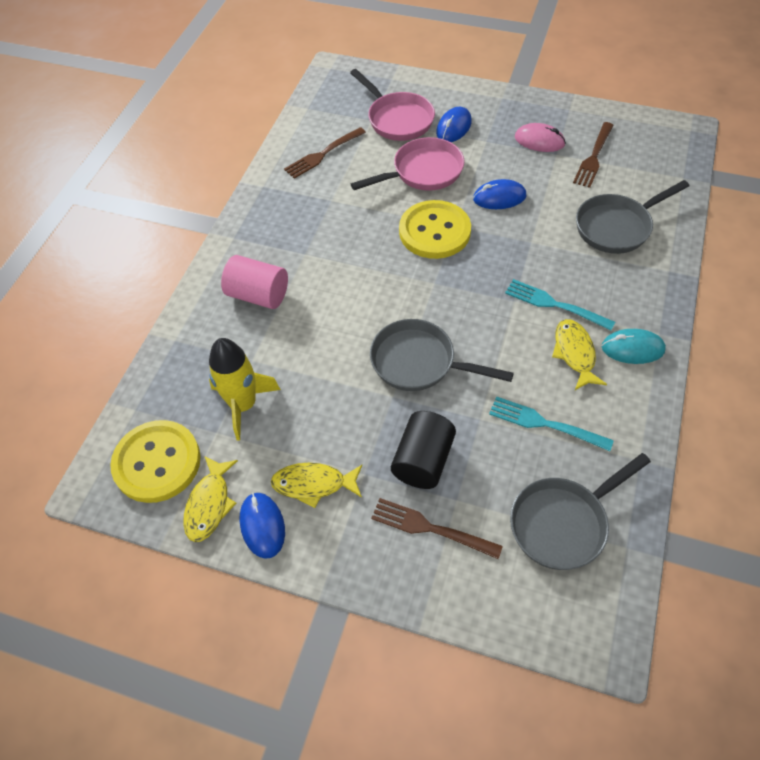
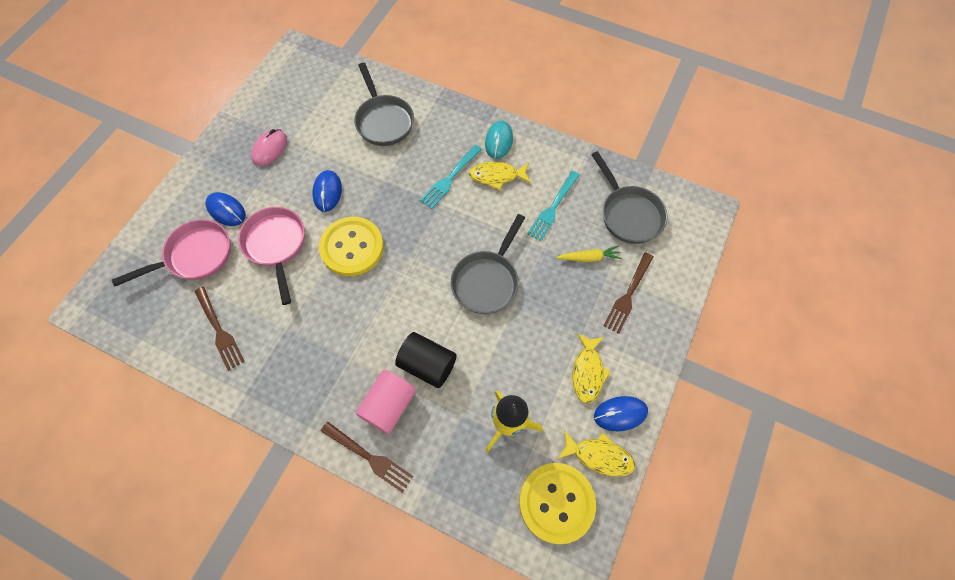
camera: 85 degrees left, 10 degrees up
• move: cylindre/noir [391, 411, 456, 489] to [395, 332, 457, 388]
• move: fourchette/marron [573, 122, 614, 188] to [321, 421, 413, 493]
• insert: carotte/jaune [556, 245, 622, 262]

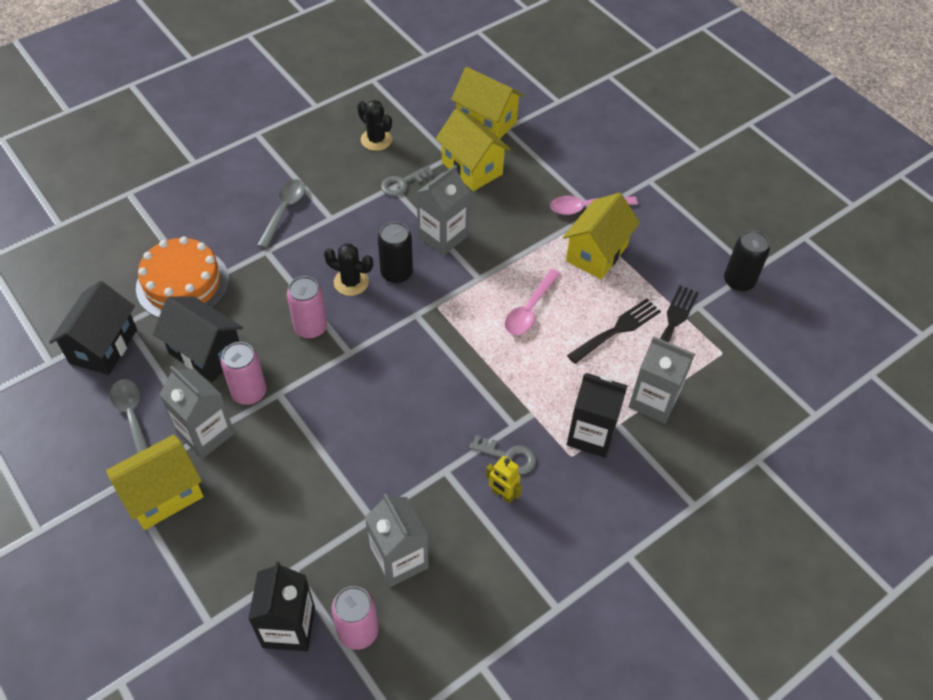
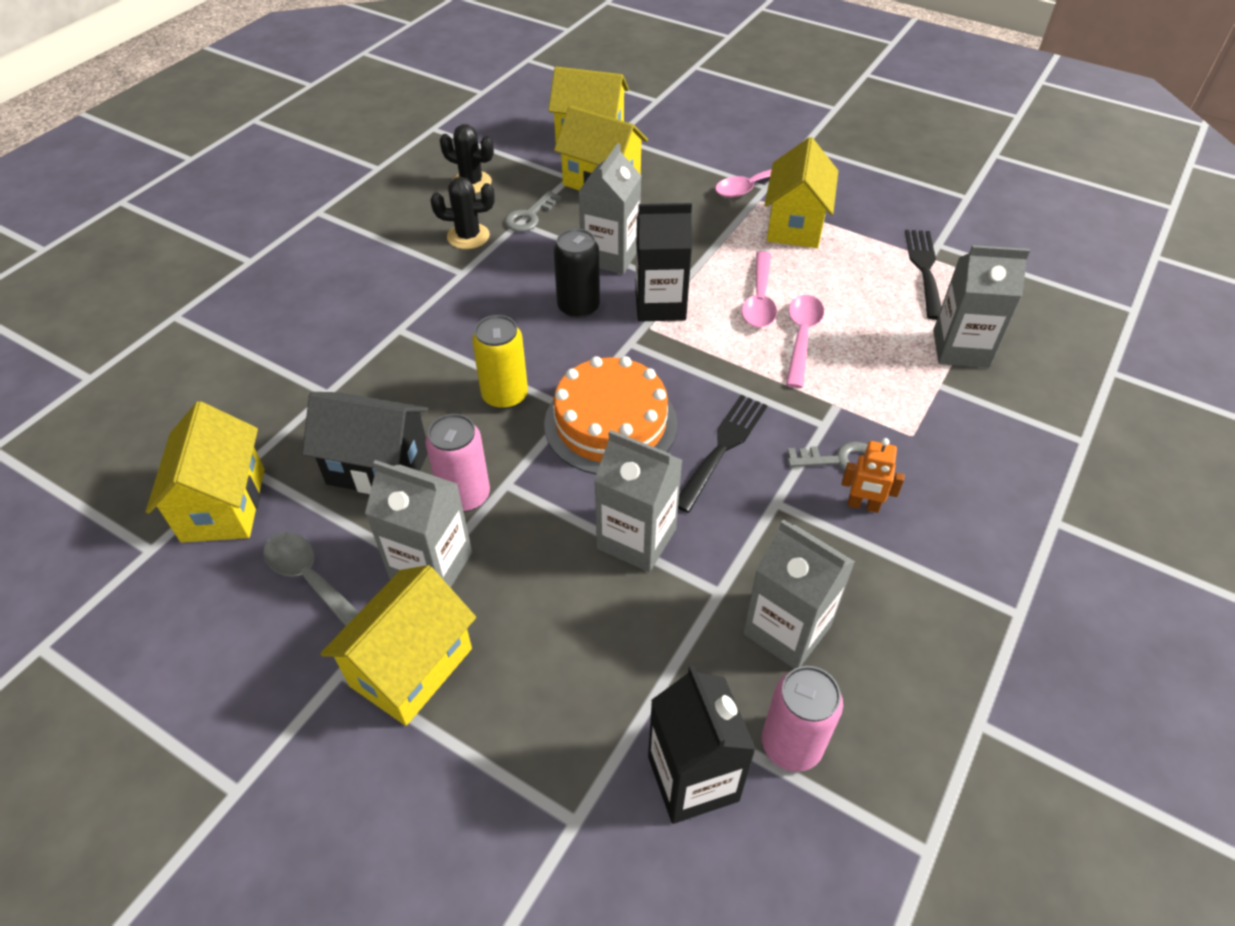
camera: 20 degrees left, 5 degrees down
• recolor: maison/noir [49, 281, 137, 375] to maison/jaune [146, 401, 265, 542]
• move: gâteau/orange [136, 236, 229, 318] to [544, 356, 678, 474]
• delete: cuillère/gris [257, 179, 306, 248]
• recolor: canette/rose [287, 276, 327, 338] to canette/jaune [472, 315, 528, 409]
• move: cactus/noir [324, 243, 373, 296] to [430, 177, 495, 249]
• recolor: robot/jaune [486, 456, 522, 504] to robot/orange [842, 438, 905, 513]
• move: fourchette/noir [567, 299, 661, 364] to [678, 395, 767, 513]
• move: brique de lait/noir [567, 373, 628, 458] to [635, 203, 692, 322]
• delete: canette/noir [724, 230, 770, 292]
• insert: brique de lait/gris [594, 430, 682, 572]
• insert: cuillère/rose [786, 295, 824, 388]

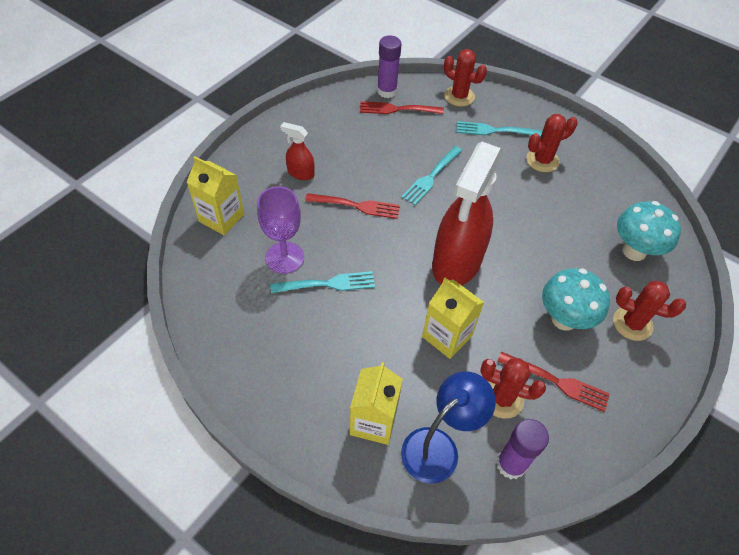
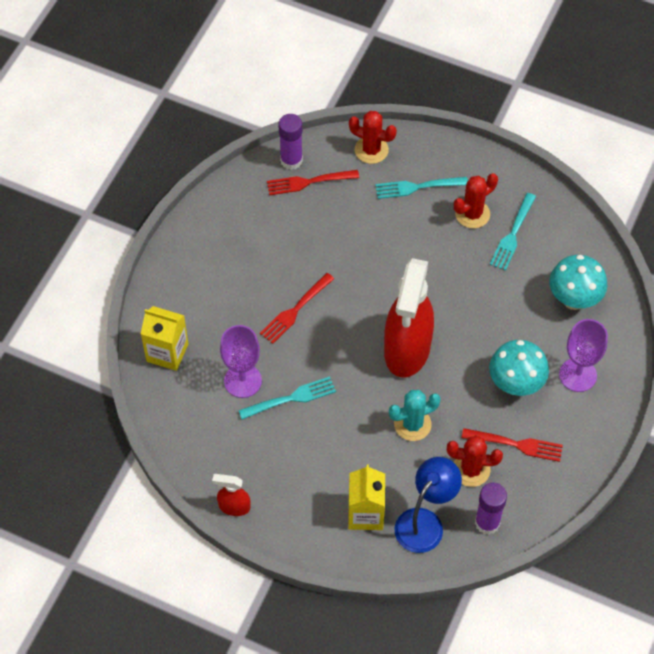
camera: 10 degrees left, 5 degrees up
• move: vaporisateur/rouge [280, 122, 315, 180] to [212, 474, 250, 516]
• rotate: fourchette/rouge [305, 193, 400, 219] = [260, 273, 334, 344] 135 degrees clockwise
• move: fourchette/turquoise [401, 146, 462, 205] to [490, 193, 536, 271]
• replace: brique de lait/jaune [422, 278, 484, 359] to cactus/turquoise [389, 390, 441, 441]
• replace: cactus/rouge [613, 281, 686, 341] to verre à pied/violet [559, 319, 608, 392]

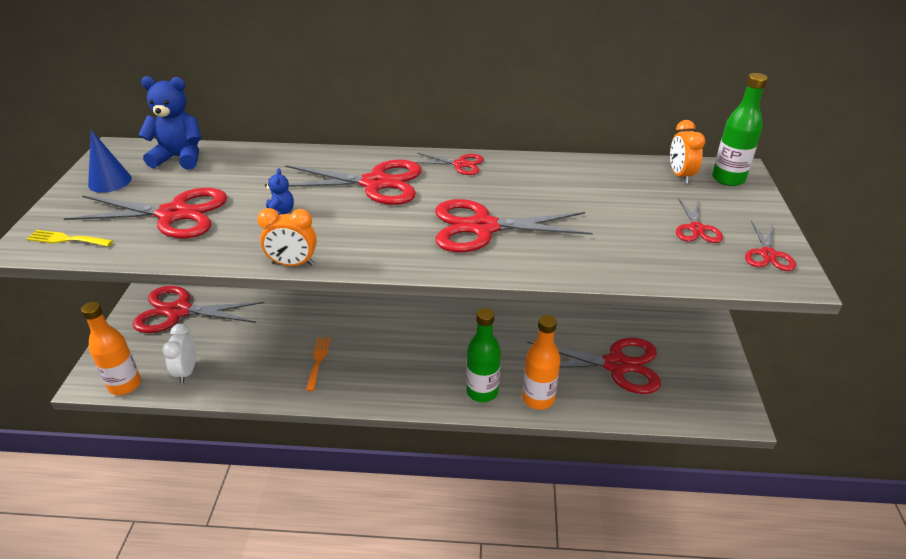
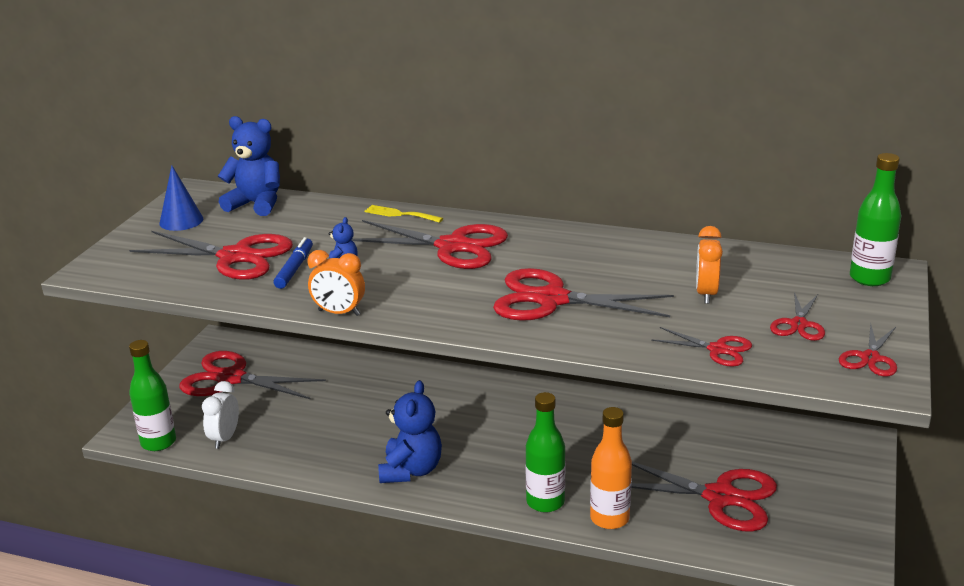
camera: 15 degrees right, 10 degrees down
• move: fourchette/jaune [26, 230, 113, 247] to [365, 205, 443, 223]
• recolor: bouteille/orange [81, 302, 141, 395] to bouteille/vert [129, 340, 176, 451]
• delete: fourchette/orange [306, 337, 331, 391]
• move: ciseaux/rouge [415, 153, 484, 175] to [651, 327, 752, 367]
• move: réveil/orange [670, 120, 705, 184] to [696, 226, 723, 304]
• insert: feutre/bleu [274, 237, 313, 289]
• insert: ours en peluche/bleu [378, 380, 442, 483]

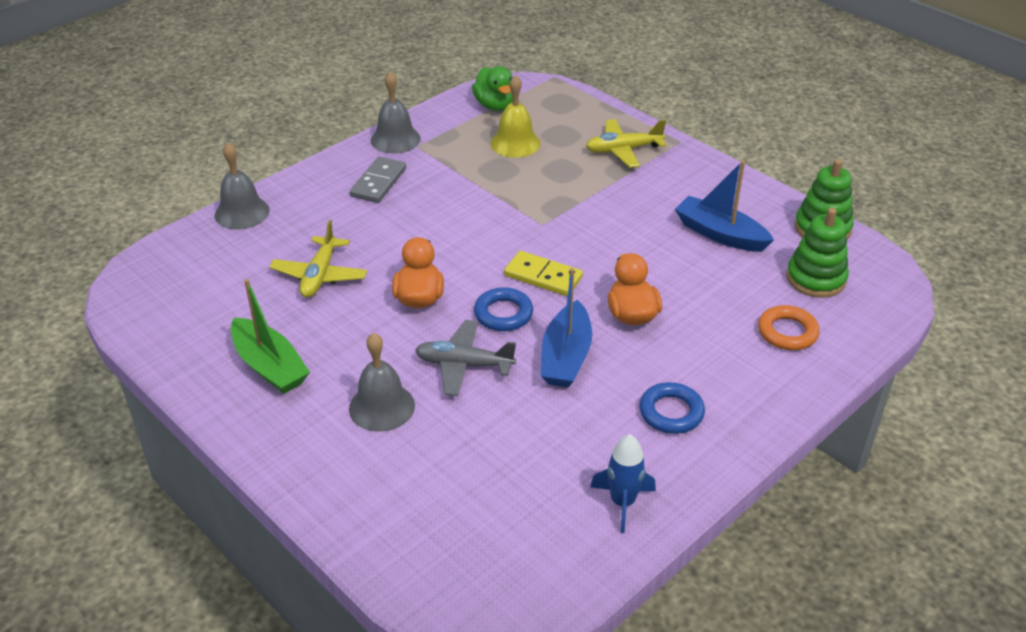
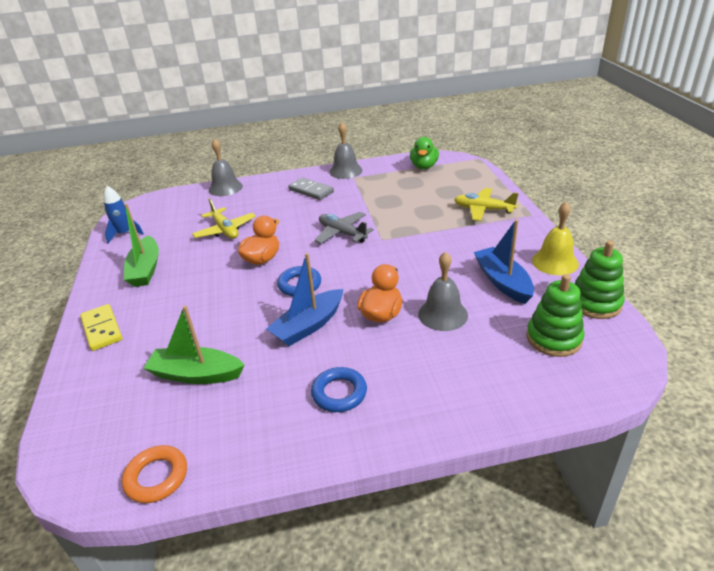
camera: 35 degrees right, 5 degrees down
• rotate: avion/jaune [269, 220, 367, 298] = [192, 198, 256, 239] 75 degrees counterclockwise
• move: cloche/gris [349, 333, 415, 432] to [418, 251, 468, 331]
• rotate: domino/gris [350, 157, 406, 203] = [288, 177, 334, 200] 75 degrees clockwise
• move: avion/gris [415, 320, 516, 396] to [314, 212, 374, 244]
• move: cloche/jaune [491, 75, 540, 158] to [532, 202, 579, 275]
• move: domino/jaune [504, 251, 583, 296] to [80, 304, 122, 351]
• move: fusée/bleu [590, 435, 656, 533] to [104, 186, 144, 243]
• move: anneau/orange [758, 305, 820, 350] to [122, 445, 187, 503]
• insert: bateau/vert [144, 305, 245, 384]

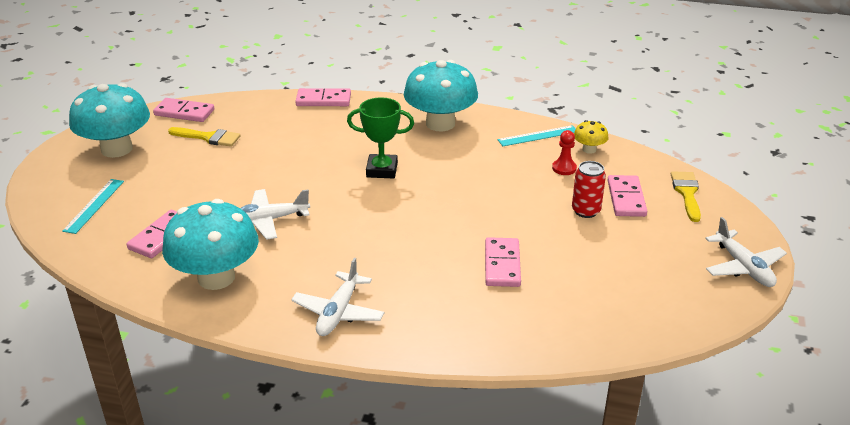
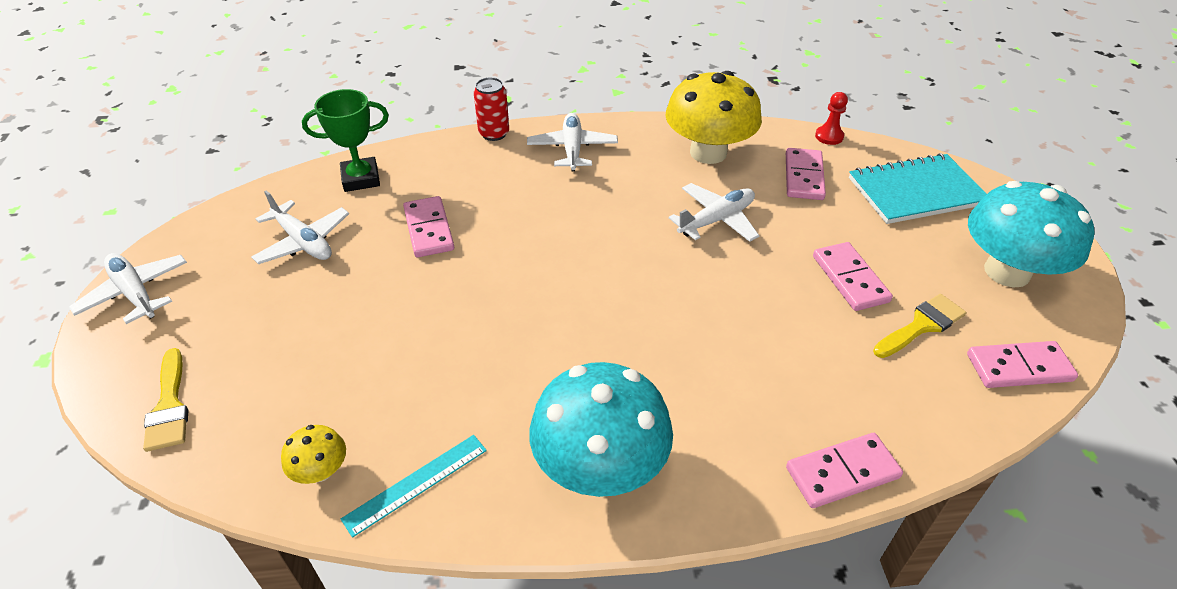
camera: 160 degrees right, 10 degrees up
• replace: règle/turquoise [62, 179, 124, 234] to carnet/turquoise [849, 153, 987, 224]
• recolor: champignon/turquoise [162, 199, 259, 290] to champignon/jaune [665, 71, 762, 164]
• rotate: pinceau/jaune [168, 127, 241, 147] = [873, 294, 966, 358] 150 degrees clockwise
• move: trophée/vert [347, 97, 414, 179] to [302, 89, 389, 192]
• move: pion/rouge [552, 130, 577, 175] to [815, 92, 848, 145]
• move: canette/rouge [572, 161, 606, 218] to [474, 77, 509, 141]
• move: domino/rose [607, 175, 647, 217] to [813, 242, 893, 311]
• insert: avion/blanc [251, 190, 349, 264]

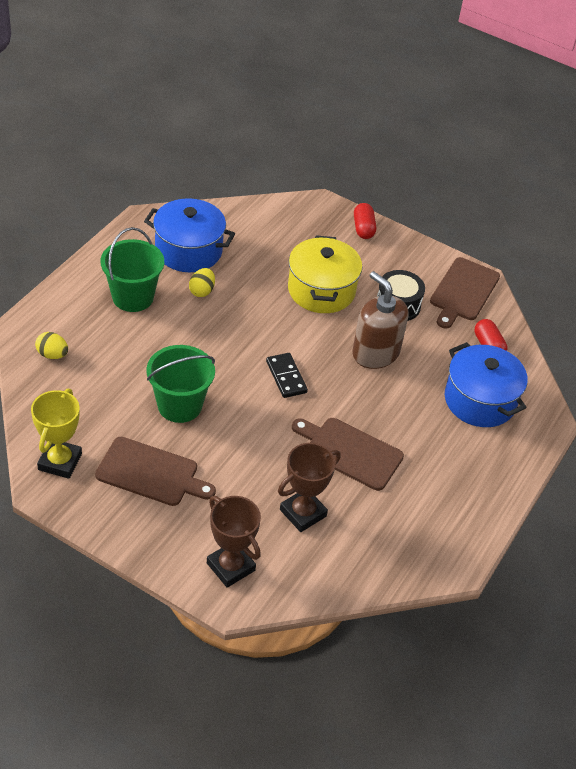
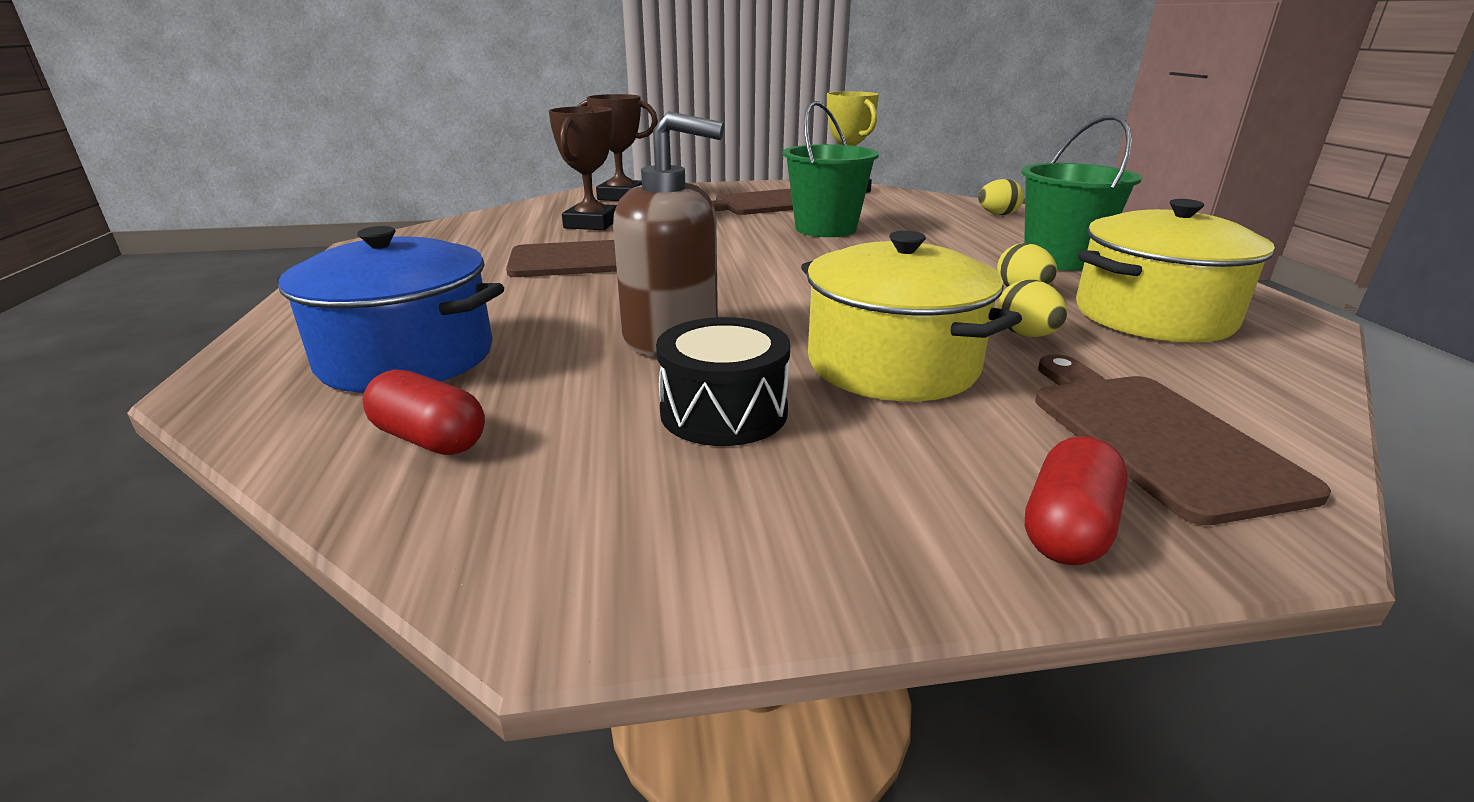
camera: 145 degrees right, 20 degrees down
• recolor: marmite/bleu [144, 198, 235, 272] to marmite/jaune [1076, 199, 1275, 342]
• delete: domino/noir [266, 353, 308, 398]
• rotate: gélule/rouge [354, 203, 376, 239] = [1025, 436, 1128, 565] 75 degrees clockwise
• move: planche à découper/marron [430, 257, 500, 329] to [1035, 354, 1331, 525]
• insert: œuf/jaune [997, 280, 1067, 337]

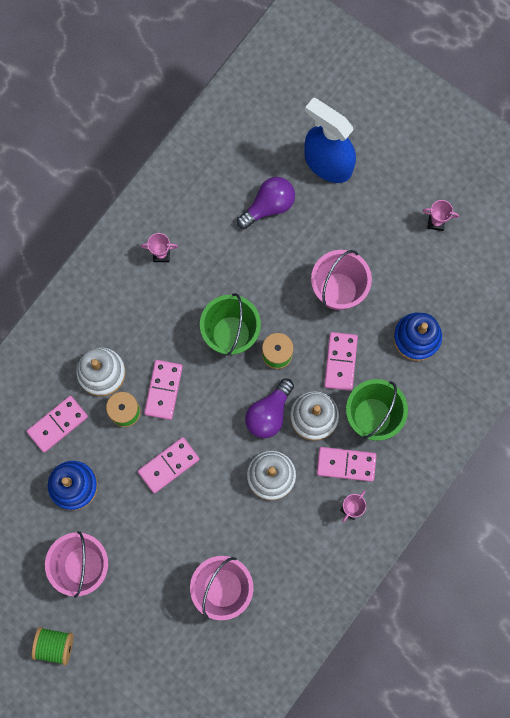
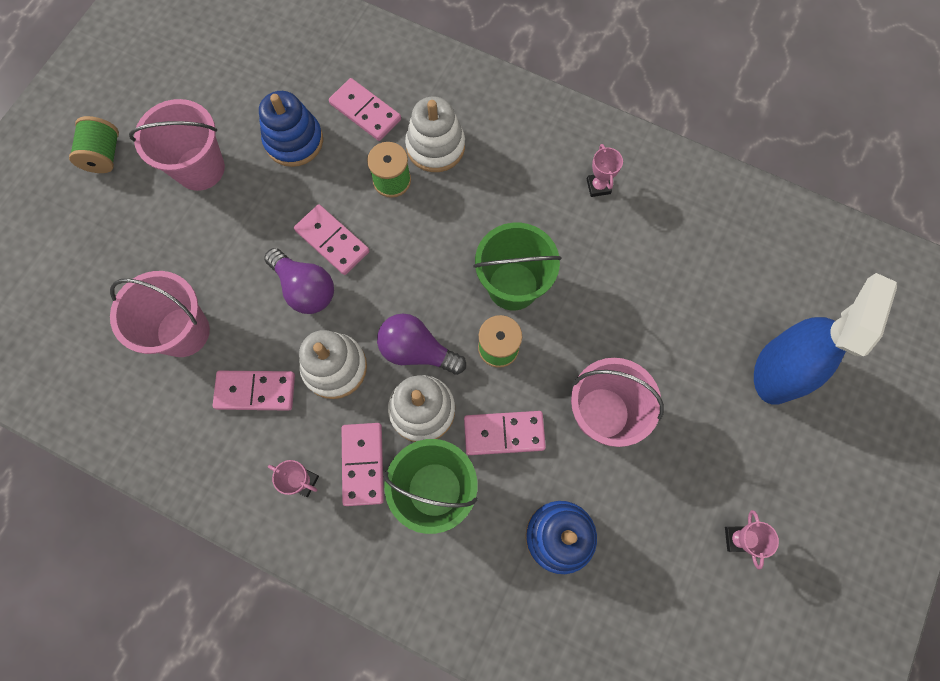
camera: 80 degrees right, 5 degrees down
• move: domino/rose [144, 360, 183, 420] to [213, 371, 295, 411]
• move: ampoule/violet [237, 177, 295, 229] to [264, 248, 334, 314]

